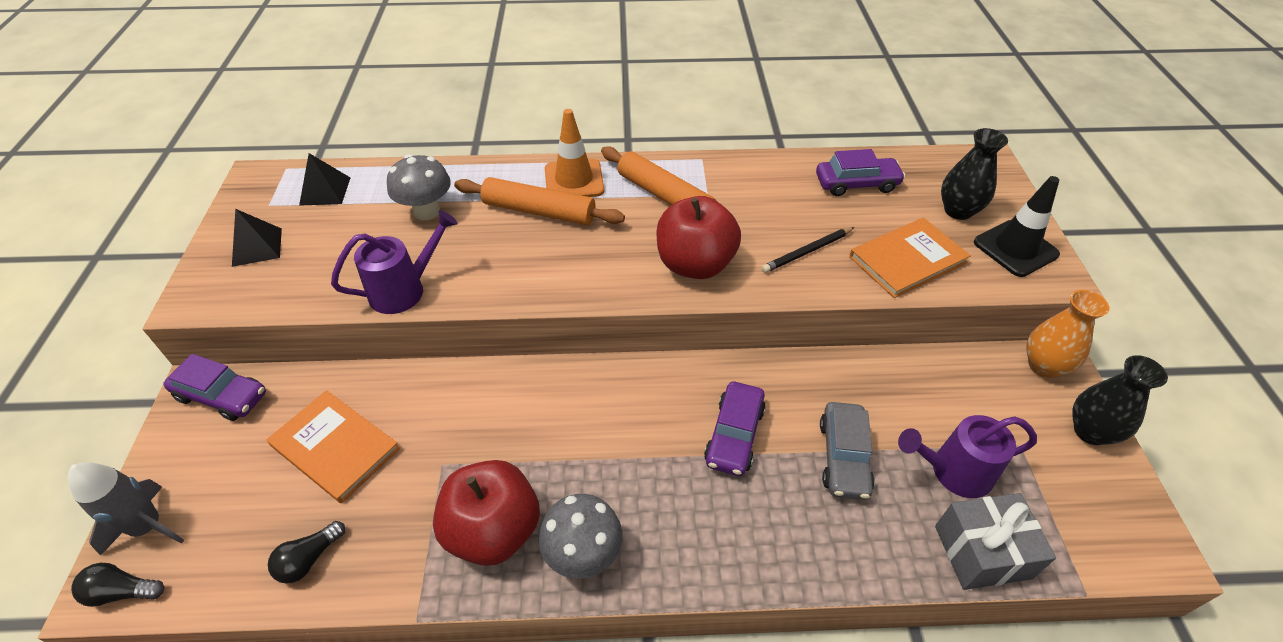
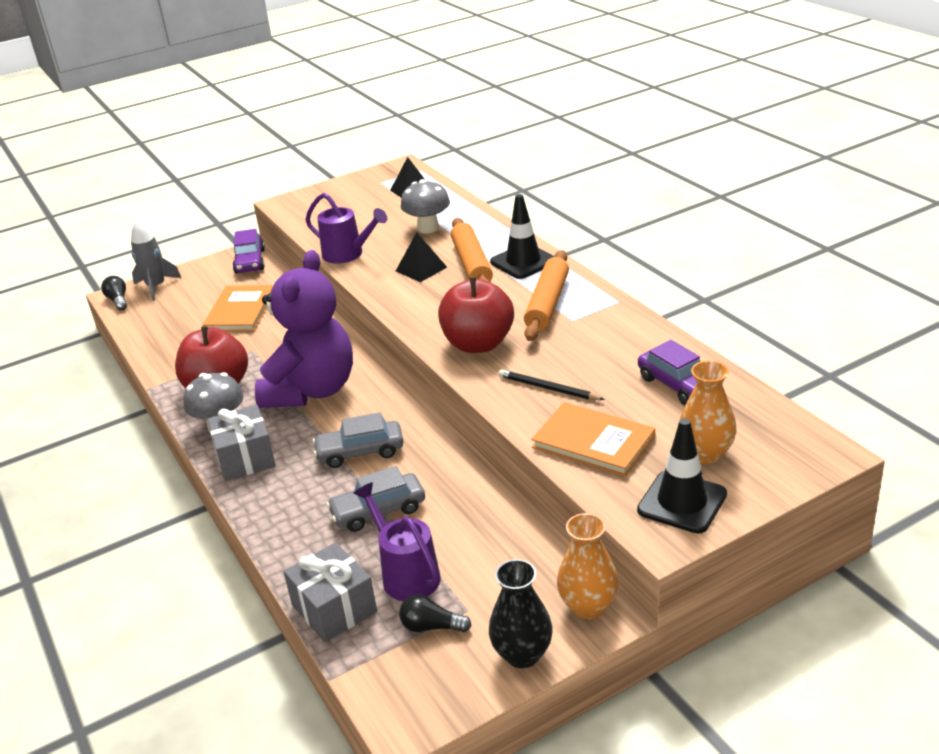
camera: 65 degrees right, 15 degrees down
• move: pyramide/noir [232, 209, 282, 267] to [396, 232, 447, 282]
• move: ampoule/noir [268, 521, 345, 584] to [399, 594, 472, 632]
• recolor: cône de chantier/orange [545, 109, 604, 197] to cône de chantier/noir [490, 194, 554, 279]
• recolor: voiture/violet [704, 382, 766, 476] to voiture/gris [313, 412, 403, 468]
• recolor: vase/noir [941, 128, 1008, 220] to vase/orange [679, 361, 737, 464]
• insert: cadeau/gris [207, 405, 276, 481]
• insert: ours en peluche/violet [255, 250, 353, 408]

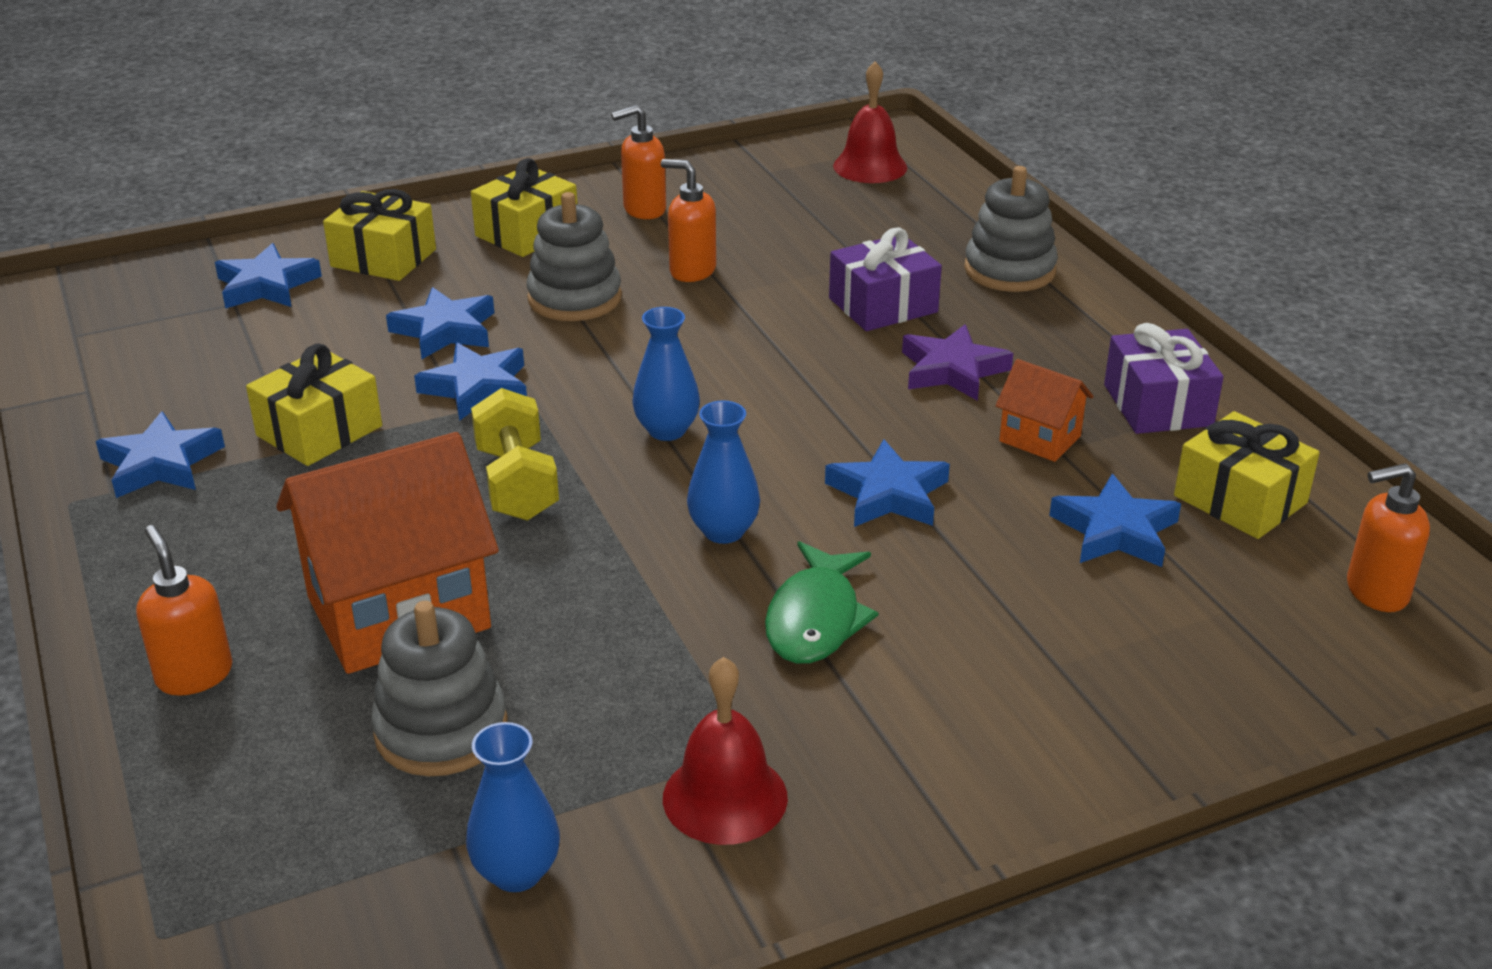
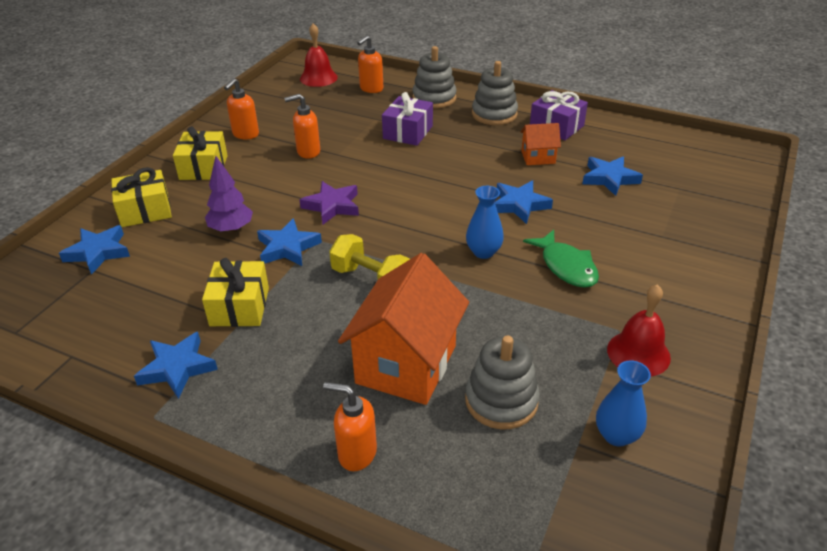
camera: 40 degrees left, 5 degrees up
• replace: étoile/bleu [386, 287, 494, 359] to arbre/violet [205, 156, 253, 233]
• move: jouet à empiler/gris [527, 192, 622, 321] to [472, 61, 518, 125]
• delete: vase/bleu [632, 307, 700, 441]
• move: étoile/violet [902, 324, 1013, 401] to [299, 181, 359, 224]
• delete: cadeau/jaune [1174, 411, 1320, 539]
• move: distributeur de savon/orange [1347, 463, 1430, 612] to [357, 35, 383, 93]

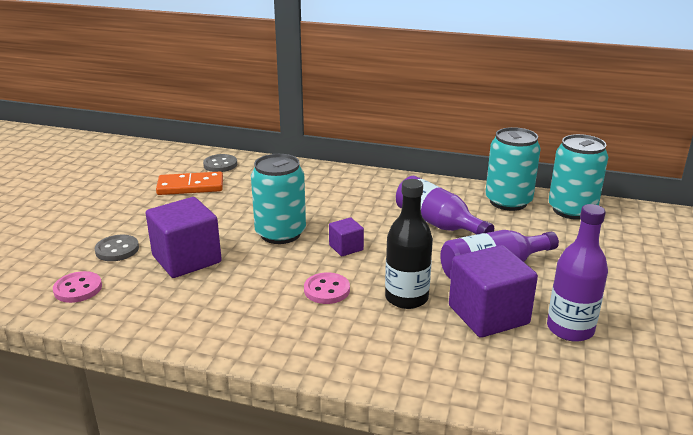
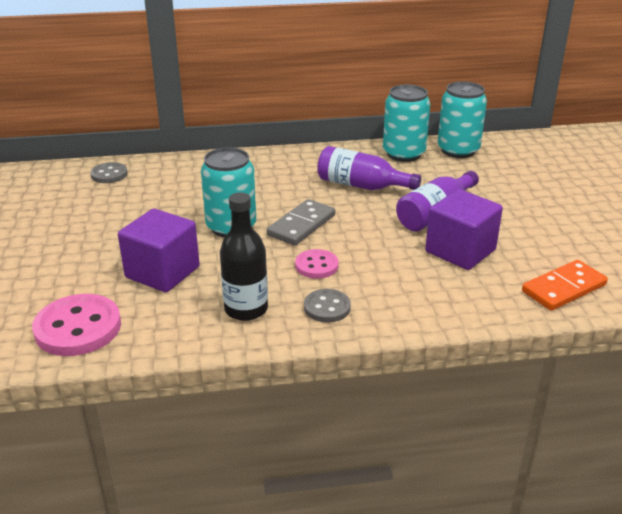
camera: 25 degrees left, 5 degrees up
• resize: bouton/rose [53, 271, 102, 303] = [32, 294, 121, 356] x1.74
• move: bouton/gris [95, 235, 139, 261] to [304, 289, 351, 322]
• move: domino/orange [156, 172, 223, 195] to [522, 260, 608, 311]
• replace: cube/violet [329, 217, 364, 256] to domino/gris [267, 199, 335, 246]
• move: bouteille/noir [385, 179, 433, 309] to [220, 192, 268, 321]
• delete: bouteille/violet [547, 204, 608, 342]

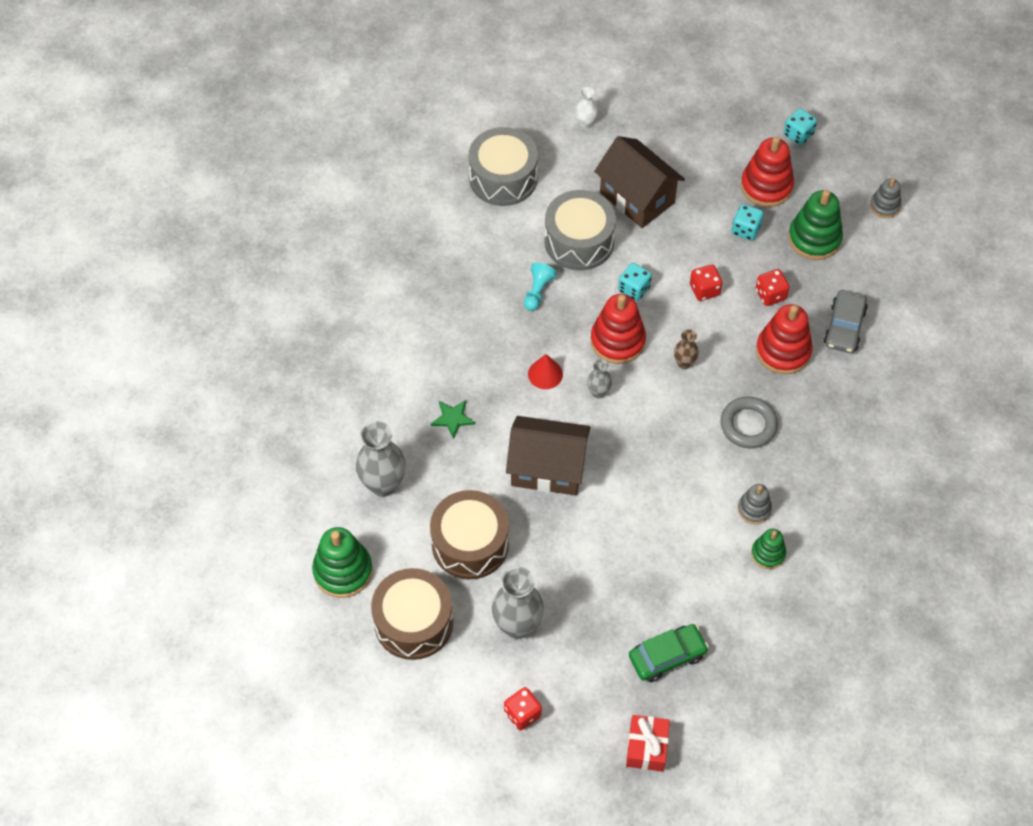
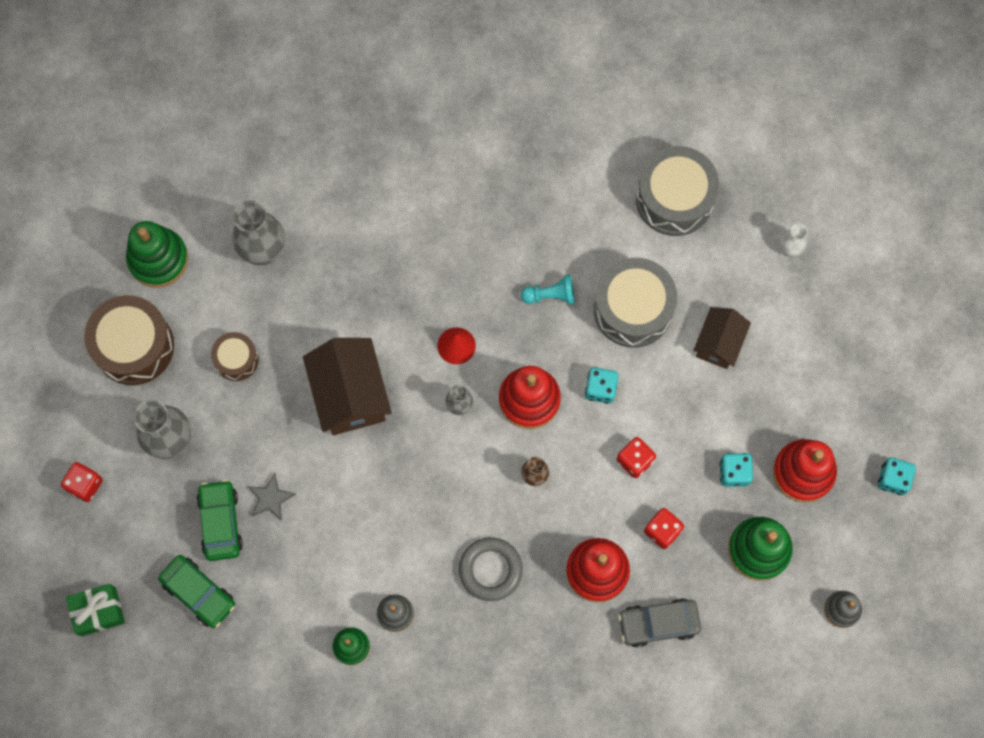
camera: 65 degrees right, 15 degrees up
• resize: tambour/marron [430, 490, 509, 580] = [211, 332, 259, 381] x0.55
• delete: étoile/vert [431, 400, 475, 439]
• resize: maison/marron [594, 136, 685, 228] = [693, 307, 751, 369] x0.62
• recolor: cadeau/rouge [626, 715, 670, 772] to cadeau/vert [66, 584, 125, 637]
• insert: voiture/vert [197, 480, 243, 561]
• insert: étoile/gris [248, 473, 296, 521]

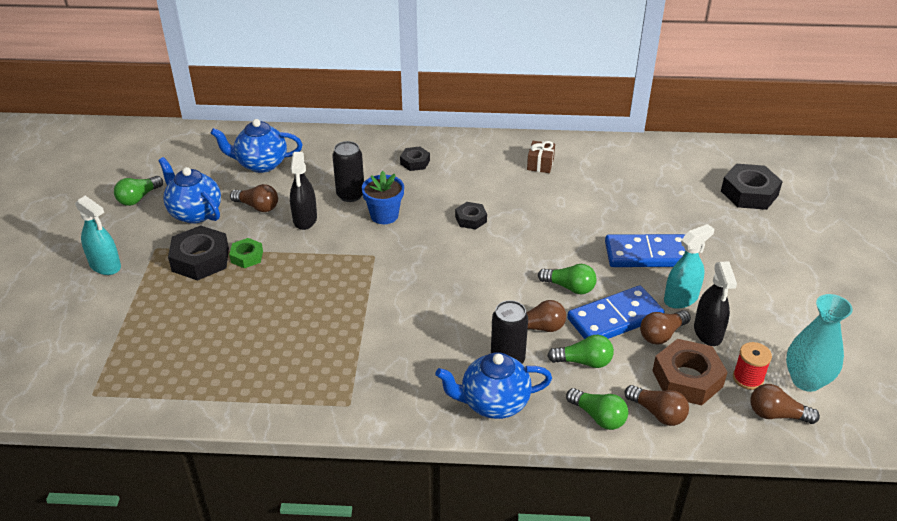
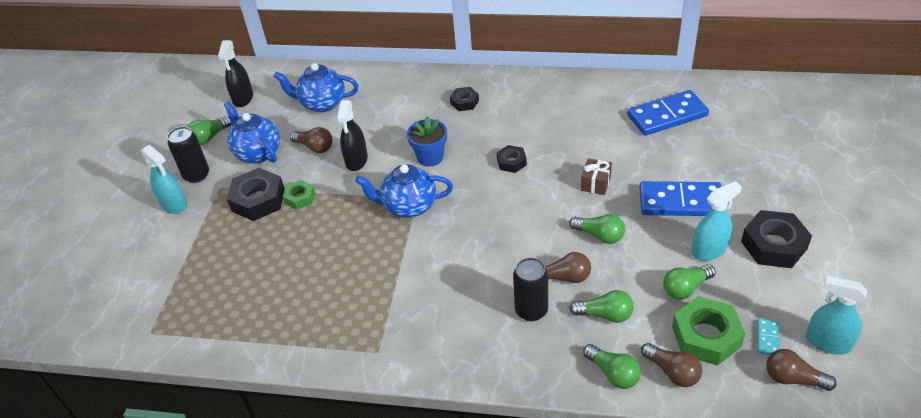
camera: 10 degrees right, 5 degrees up
• move: canette/noir [332, 141, 364, 202] to [167, 126, 209, 183]
• move: théière/bleu [435, 352, 552, 419] to [355, 164, 453, 218]
• move: cadeau/marron [527, 141, 555, 173] to [581, 158, 612, 195]
• move: domino/bleu [567, 286, 665, 339] to [627, 90, 709, 136]
• recolor: ampoule/marron [640, 310, 691, 344] to ampoule/vert [663, 264, 716, 299]
• recolor: écrou/marron [652, 339, 727, 405] to écrou/vert [672, 296, 745, 366]
• move: vaporisateur/noir [694, 261, 737, 346] to [218, 40, 253, 107]
• move: écrou/noir [721, 164, 783, 210] to [741, 210, 812, 268]
• replace: bobine/rouge [733, 342, 772, 390] to domino/turquoise [758, 318, 780, 355]
• replace: vase/turquoise [786, 294, 853, 392] to vaporisateur/turquoise [806, 276, 867, 354]

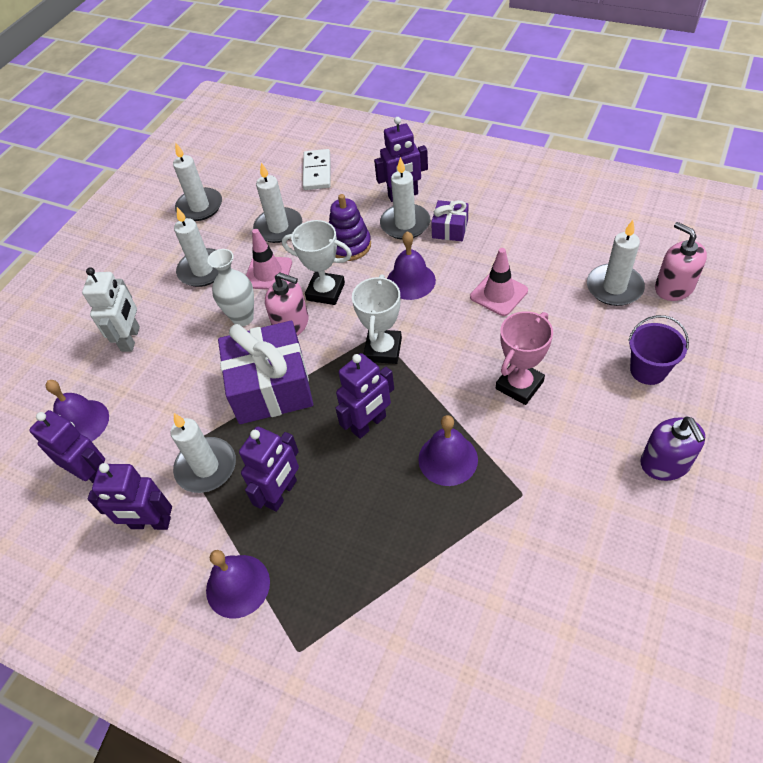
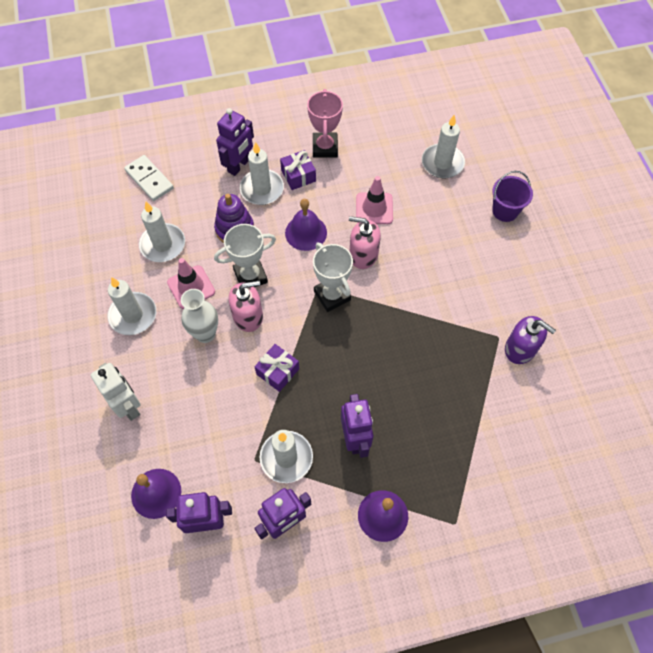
camera: 45 degrees left, 10 degrees up
• delete: bougie/blanc [173, 142, 222, 221]
• resize: cadeau/violet [218, 321, 313, 424] = [255, 344, 299, 392] x0.50
• delete: robot/violet [335, 353, 394, 439]
• delete: cloche/violet [418, 415, 478, 486]
• move: trophée/rose [496, 311, 553, 405] to [307, 89, 343, 158]
• move: distributeur de savon/violet [640, 417, 705, 481] to [505, 316, 556, 364]
• move: distributeur de savon/rose [655, 222, 707, 301] to [349, 216, 381, 269]

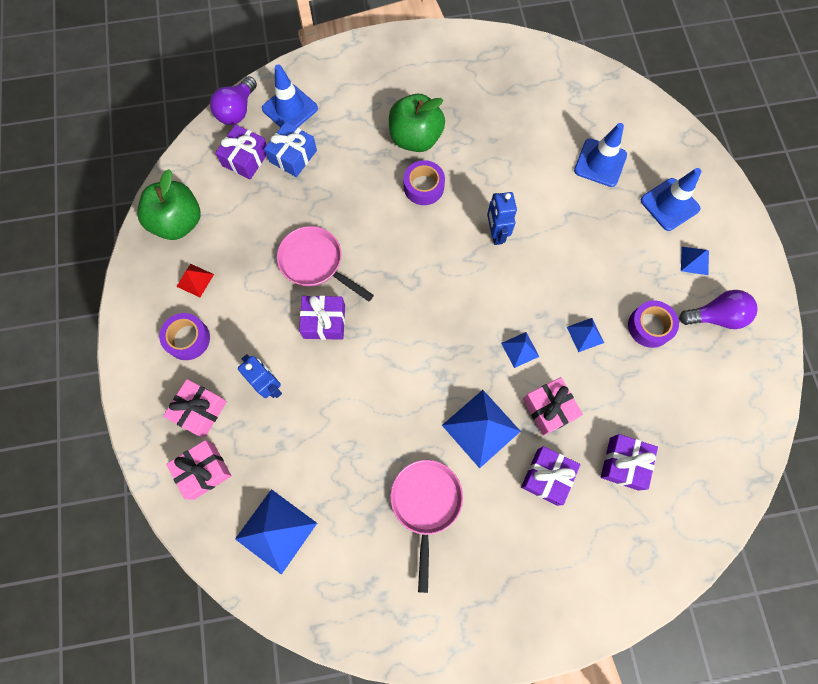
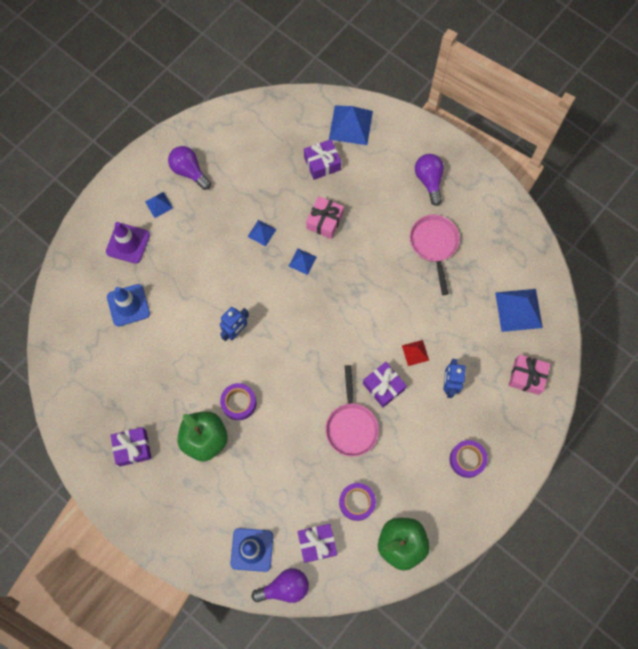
camera: 130 degrees left, 0 degrees up
• delete: cadeau/rose [163, 379, 227, 438]
• move: pyramide/rouge [176, 264, 214, 297] to [402, 340, 429, 366]
• delete: cadeau/bleu [264, 122, 317, 177]
• rotate: poêle/rose [390, 460, 463, 593] = [410, 214, 460, 295] 120 degrees clockwise
• move: pyramide/bleu [442, 390, 521, 468] to [329, 105, 373, 145]
• move: cadeau/violet [521, 446, 580, 506] to [110, 427, 152, 467]
• move: ruban adhésif/violet [628, 300, 679, 348] to [339, 483, 376, 521]
• recolor: cône de chantier/bleu [641, 168, 701, 231] to cône de chantier/violet [106, 222, 150, 264]
• insert: ampoule/violet [415, 154, 444, 206]

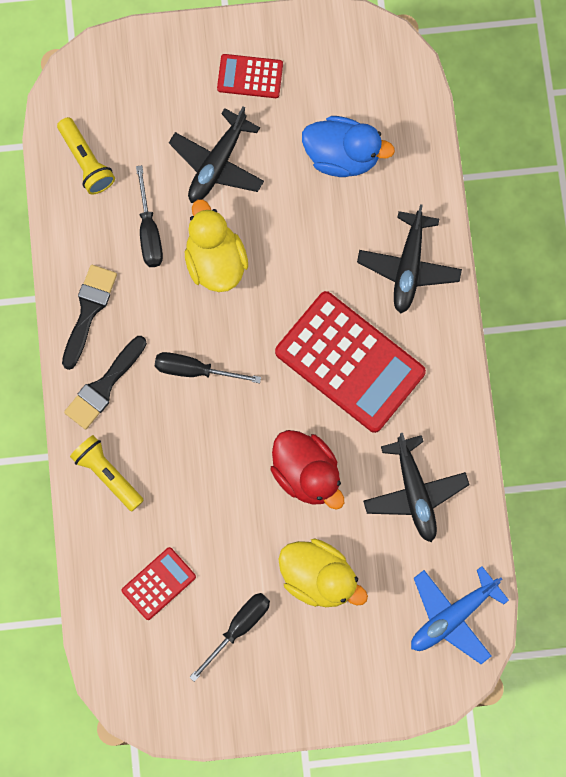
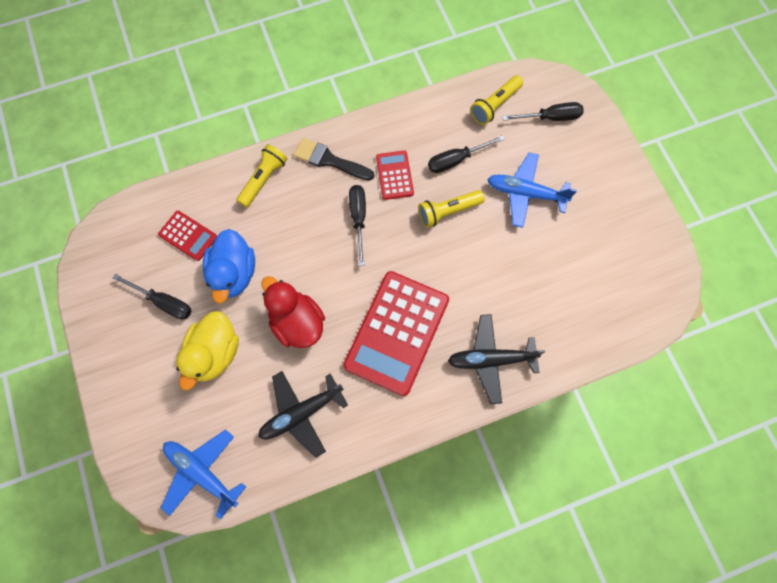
camera: 75 degrees right, 5 degrees down
• delete: pinceau/noir [62, 265, 117, 370]
• recolor: avion/noir [169, 106, 264, 203] to avion/bleu [487, 152, 577, 228]
• replace: canard/jaune [185, 199, 248, 292] to lampe de poche/jaune [418, 190, 485, 228]
• move: calculatrice/rouge [217, 54, 283, 98] to [376, 151, 414, 200]
• rotate: canard/rouge [270, 430, 344, 510] = [261, 276, 325, 348] 105 degrees clockwise
• move: canard/bleu [302, 116, 395, 177] to [203, 229, 255, 304]
• insert: tournevis/noir [502, 102, 584, 121]

